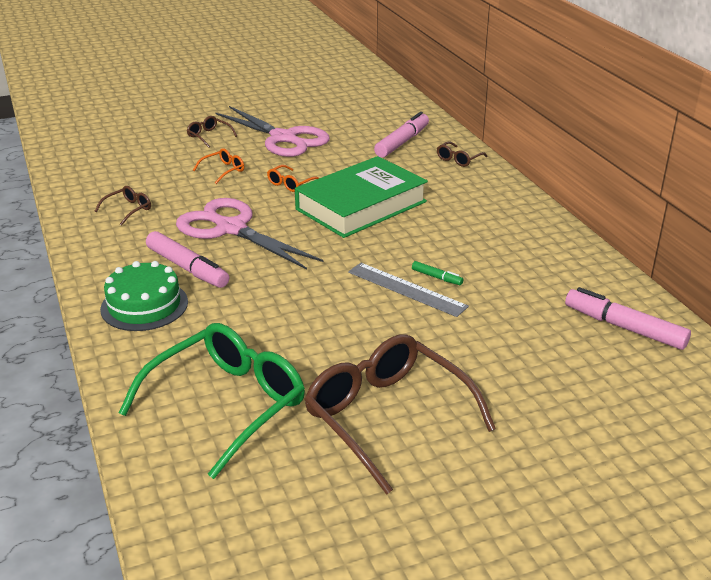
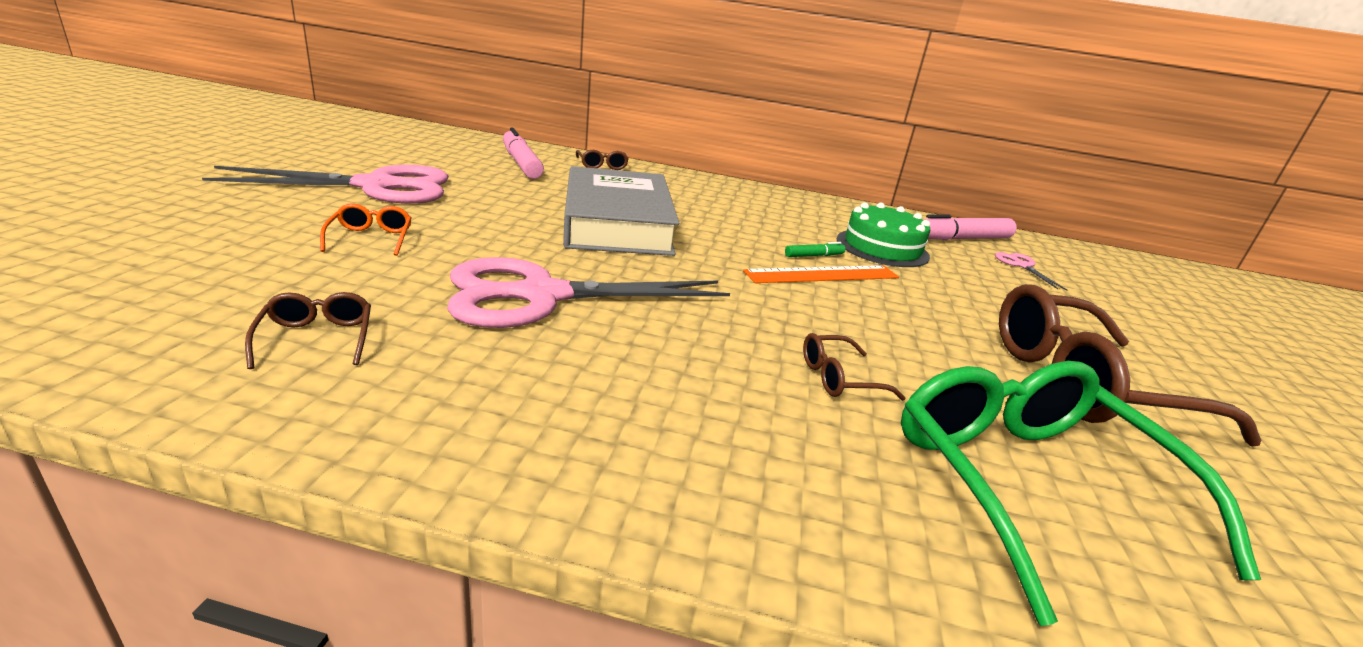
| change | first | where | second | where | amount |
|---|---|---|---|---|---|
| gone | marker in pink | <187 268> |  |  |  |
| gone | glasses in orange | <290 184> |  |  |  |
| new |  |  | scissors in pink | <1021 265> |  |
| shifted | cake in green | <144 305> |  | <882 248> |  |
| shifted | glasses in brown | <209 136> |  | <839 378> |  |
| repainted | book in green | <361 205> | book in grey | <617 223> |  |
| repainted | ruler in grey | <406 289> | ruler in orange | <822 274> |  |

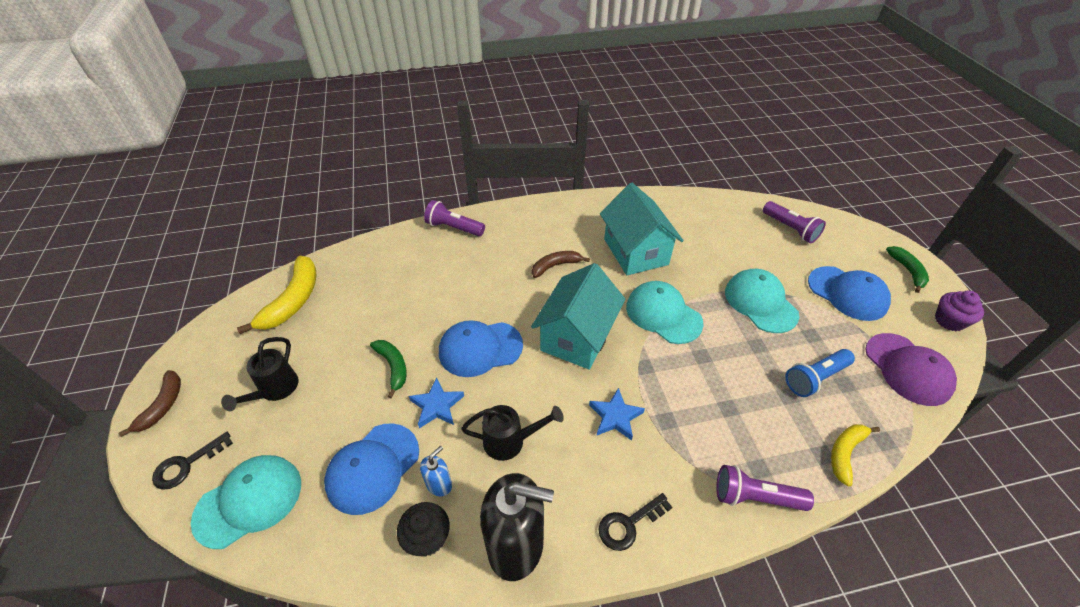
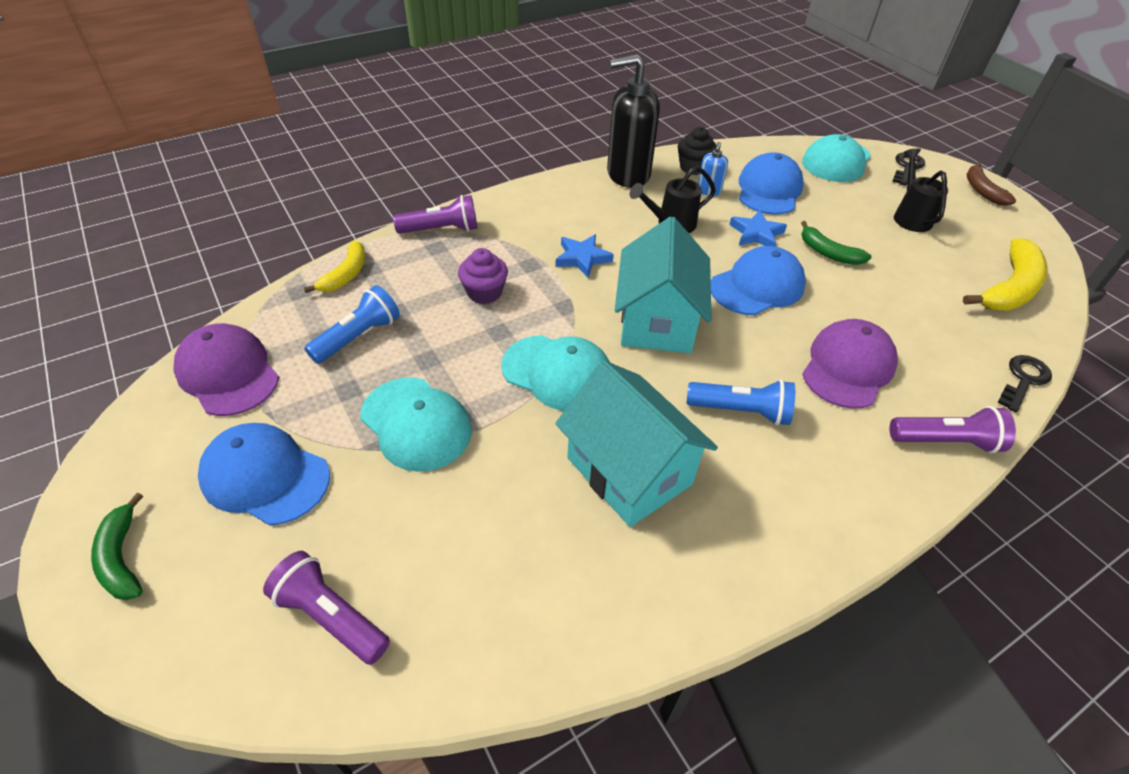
| change | first | where | second | where | amount |
|---|---|---|---|---|---|
| new |  |  | cap in purple | <848 367> |  |
| shifted | key in black | <629 524> |  | <1023 380> |  |
| shifted | cupcake in purple | <949 321> |  | <484 292> |  |
| swapped | banana in brown | <555 266> | flashlight in blue | <741 411> |  |
| rotated | banana in yellow | <293 300> |  | <1009 288> | 135 degrees counterclockwise |

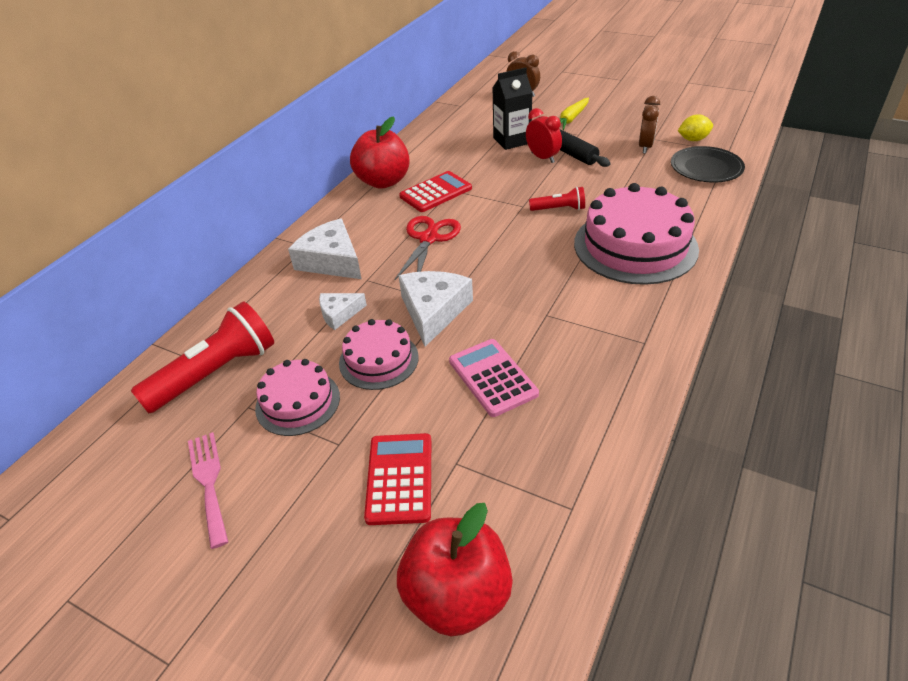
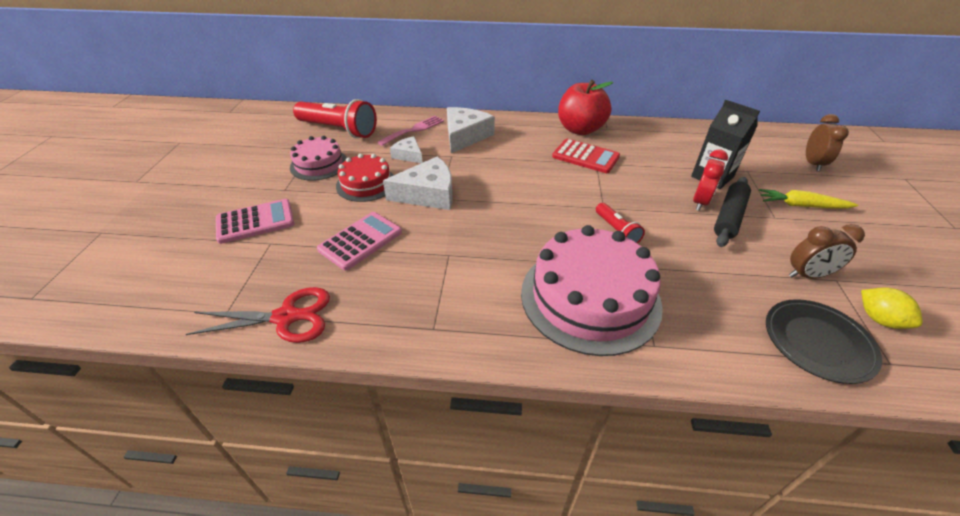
| change | first | where | second | where | amount |
|---|---|---|---|---|---|
| gone | apple in red | <457 596> |  |  |  |
| shifted | fork in pink | <209 482> |  | <414 130> |  |
| shifted | scissors in red | <429 238> |  | <286 317> |  |
| repainted | cake in pink | <379 360> | cake in red | <366 184> |  |
| repainted | calculator in red | <400 478> | calculator in pink | <255 222> |  |

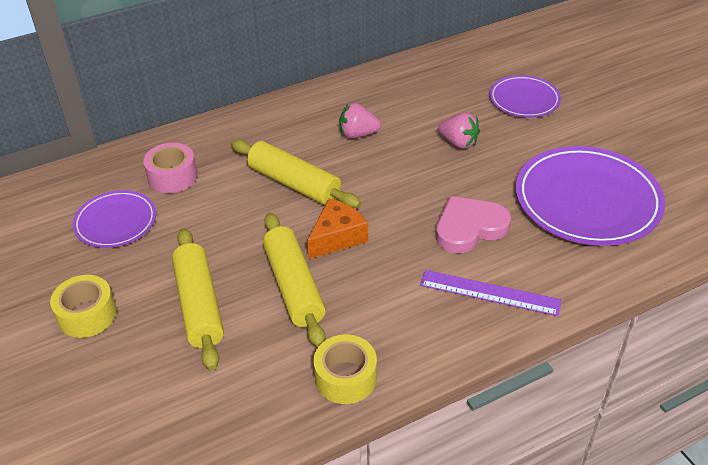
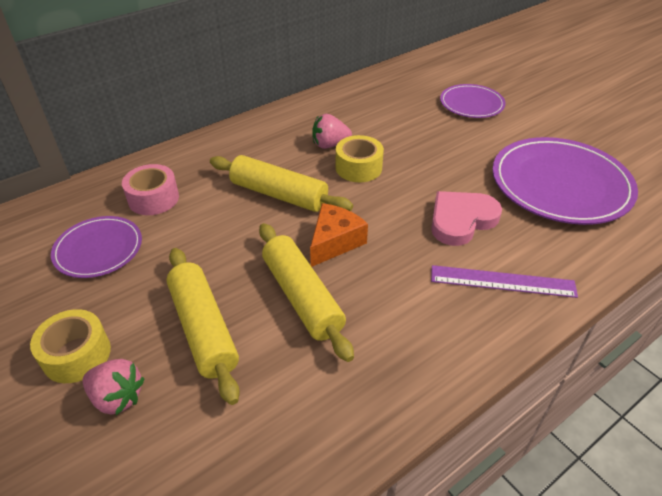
| change | first | where | second | where | amount |
|---|---|---|---|---|---|
| shifted | tape in yellow | <345 377> |  | <358 167> |  |
| shifted | strawberry in pink | <458 143> |  | <117 397> |  |

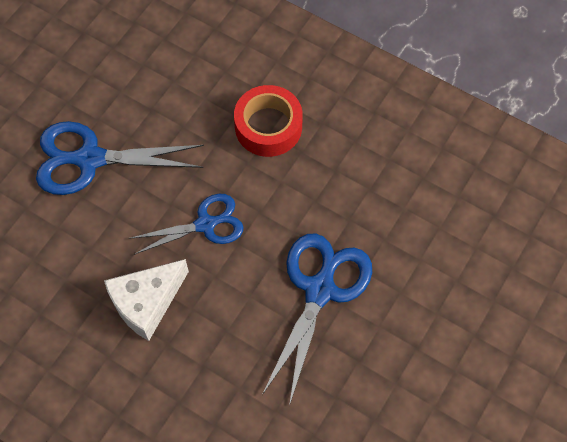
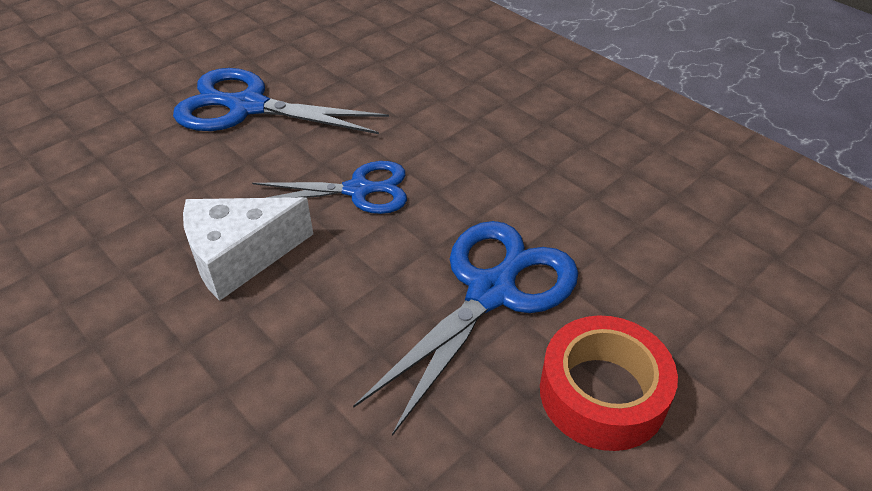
| change | first | where | second | where | amount |
|---|---|---|---|---|---|
| shifted | tape in red | <268 127> |  | <602 393> |  |

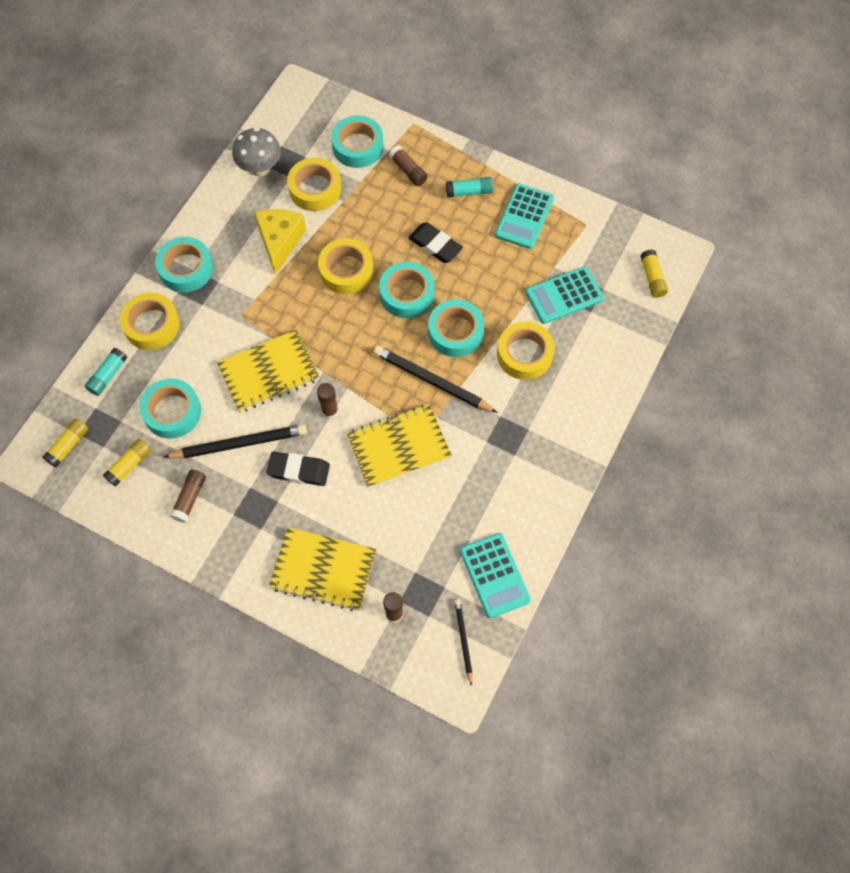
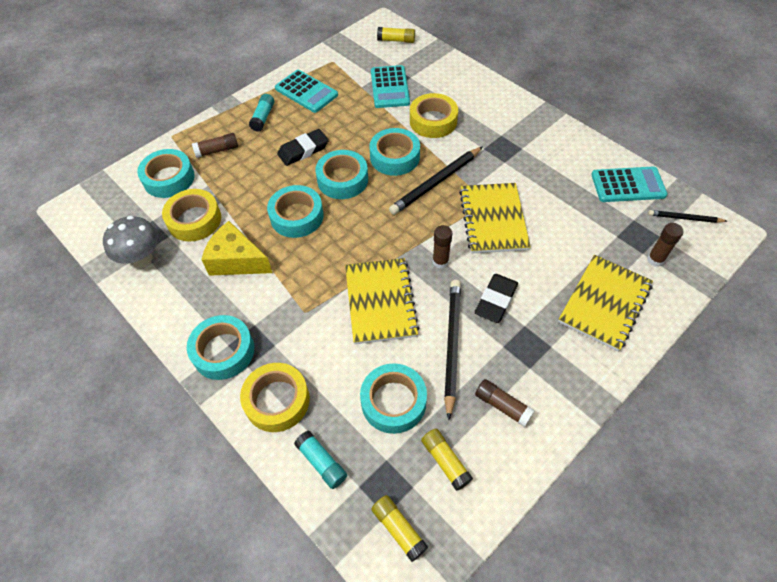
| change | first | where | second | where | amount |
|---|---|---|---|---|---|
| repainted | tape in yellow | <346 270> | tape in turquoise | <297 216> |  |

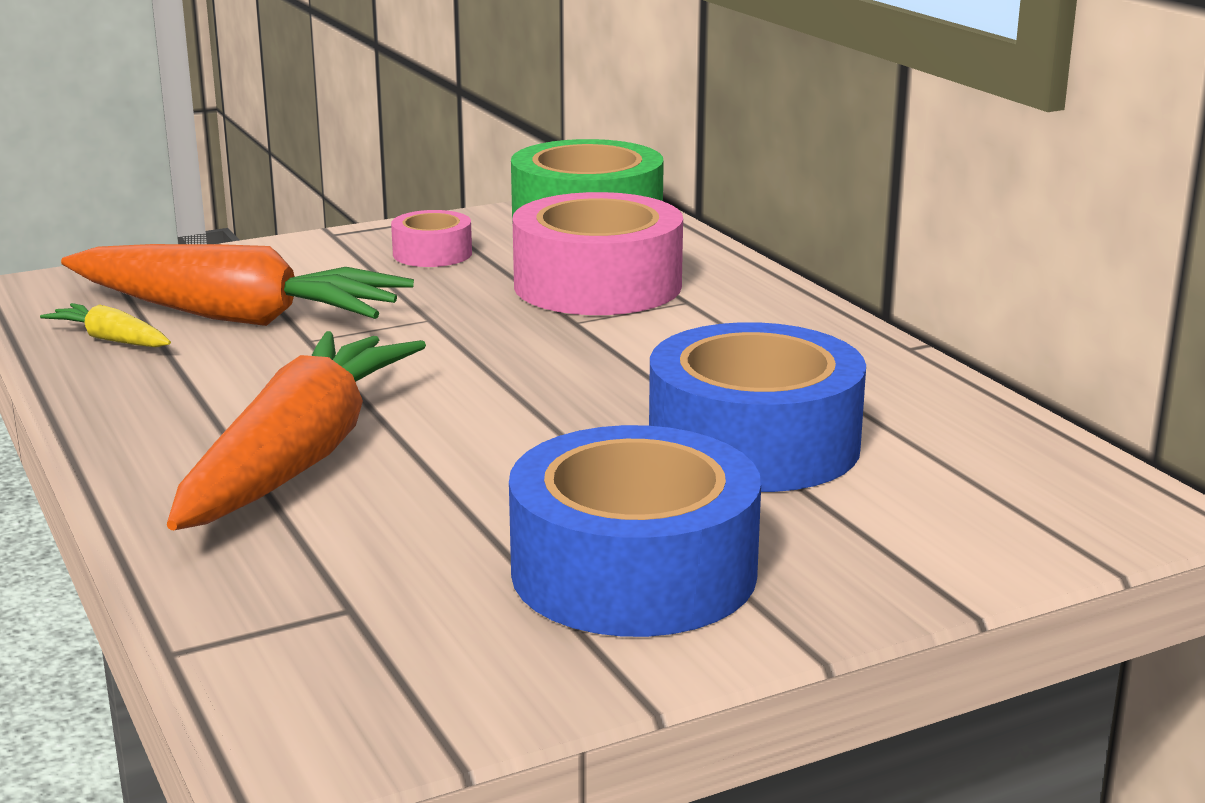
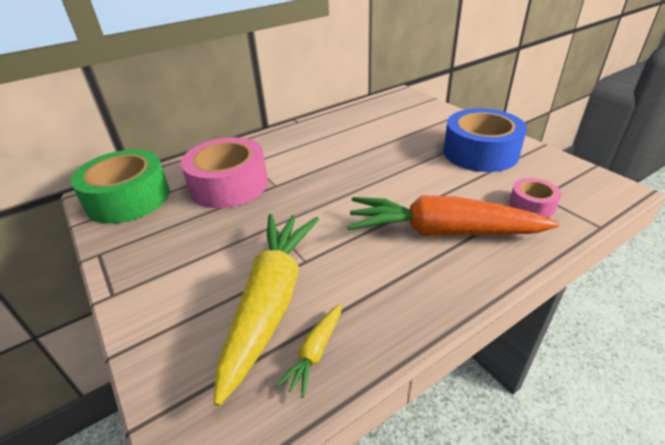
| change | first | where | second | where | amount |
|---|---|---|---|---|---|
| gone | tape in blue | <754 444> |  |  |  |
| shifted | tape in pink | <432 254> |  | <532 205> |  |
| repainted | carrot in orange | <235 317> | carrot in yellow | <271 301> |  |

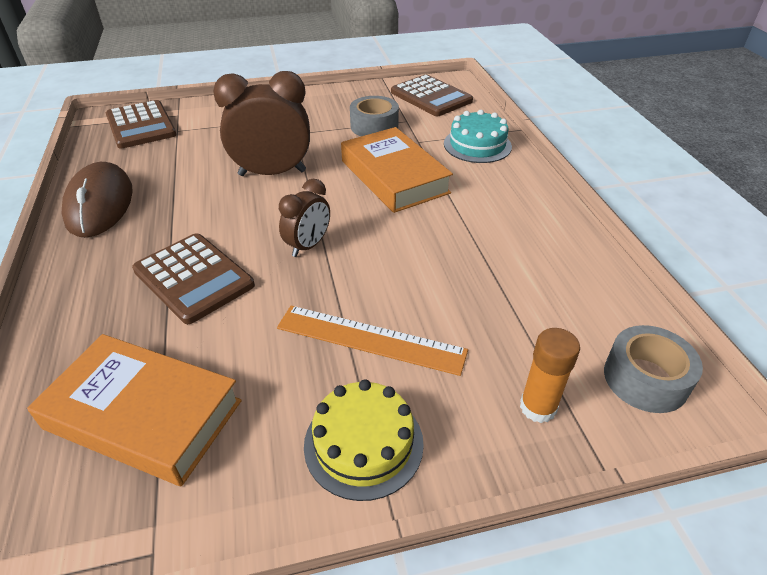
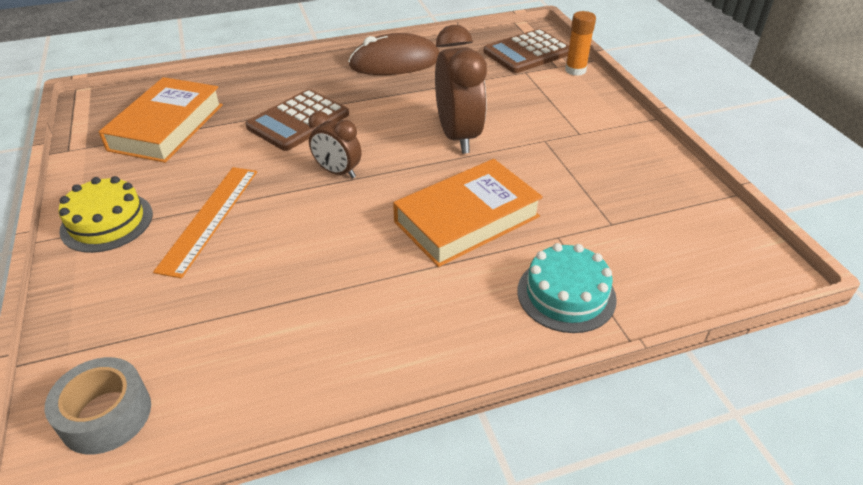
| change | first | where | second | where | amount |
|---|---|---|---|---|---|
| gone | tape in grey | <374 126> |  |  |  |
| gone | calculator in brown | <431 97> |  |  |  |
| shifted | glue stick in orange | <538 407> |  | <575 70> |  |

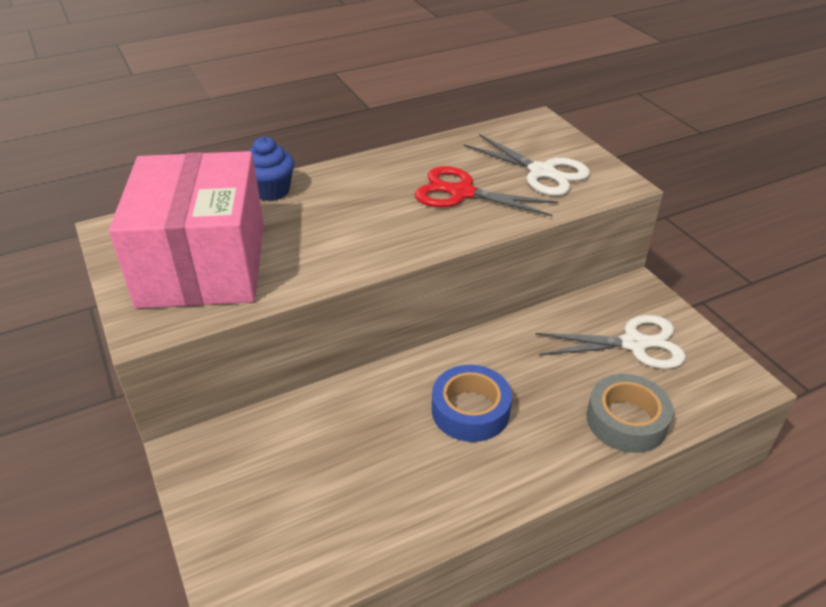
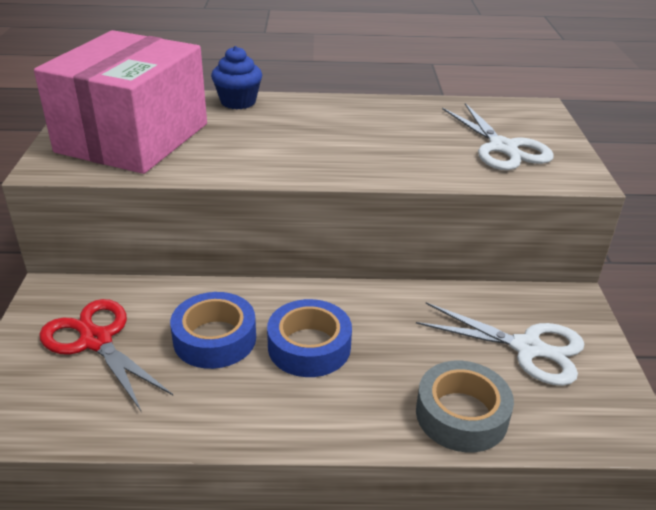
| change | first | where | second | where | amount |
|---|---|---|---|---|---|
| new |  |  | tape in blue | <215 338> |  |
| shifted | scissors in red | <461 193> |  | <96 340> |  |

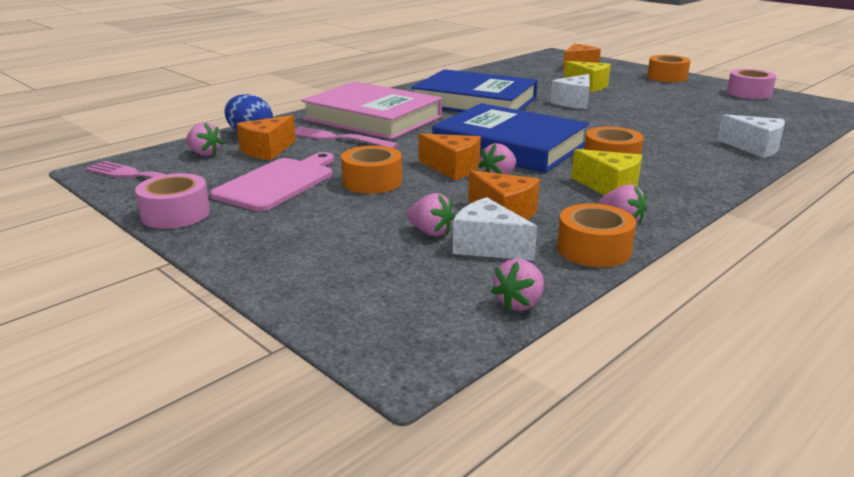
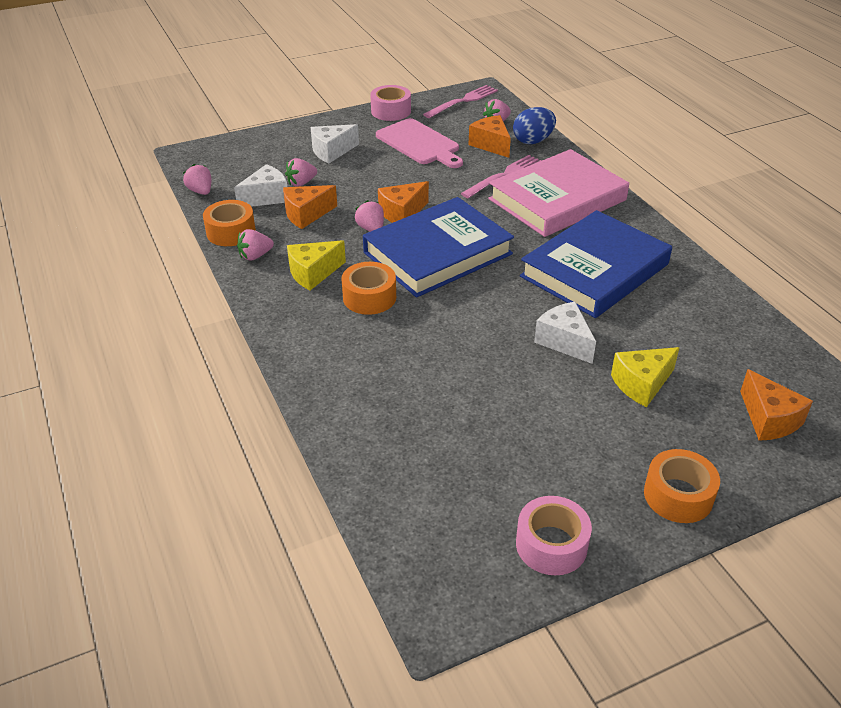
| change | first | where | second | where | amount |
|---|---|---|---|---|---|
| gone | tape in orange | <372 181> |  |  |  |
| shifted | cheese in white | <754 148> |  | <332 151> |  |

